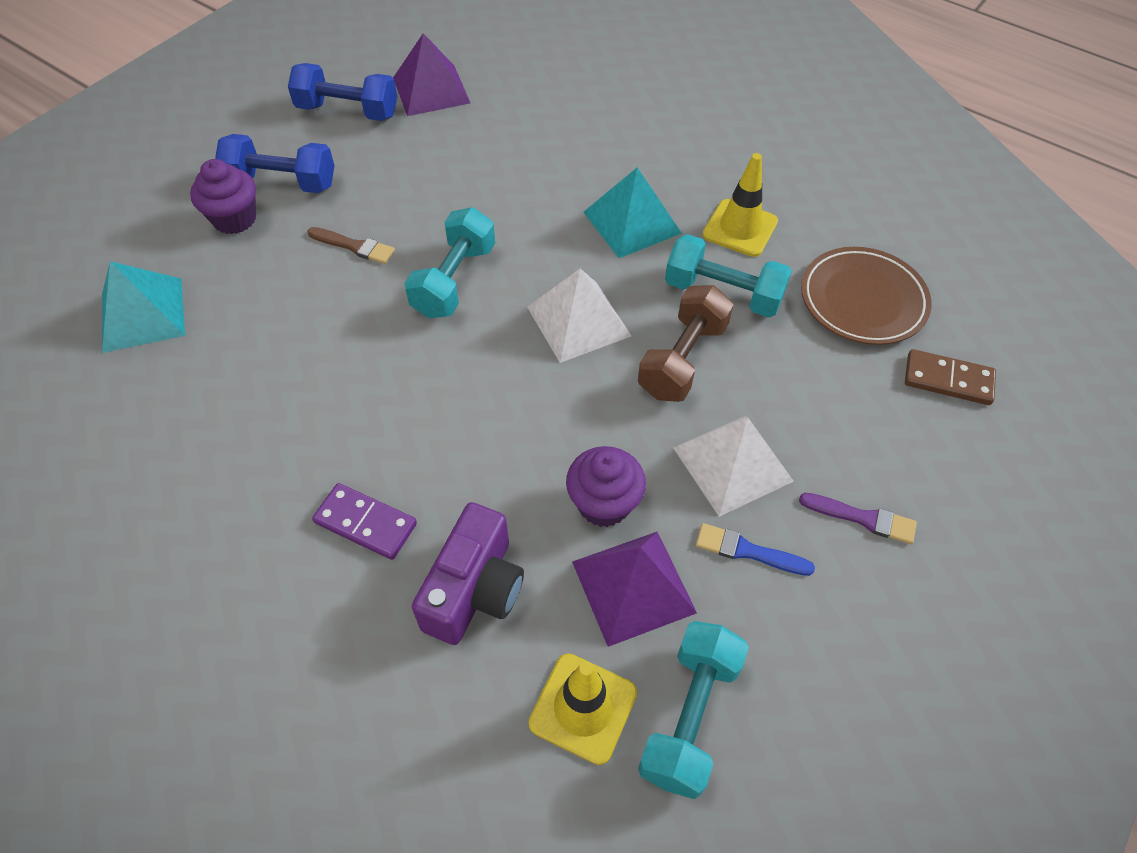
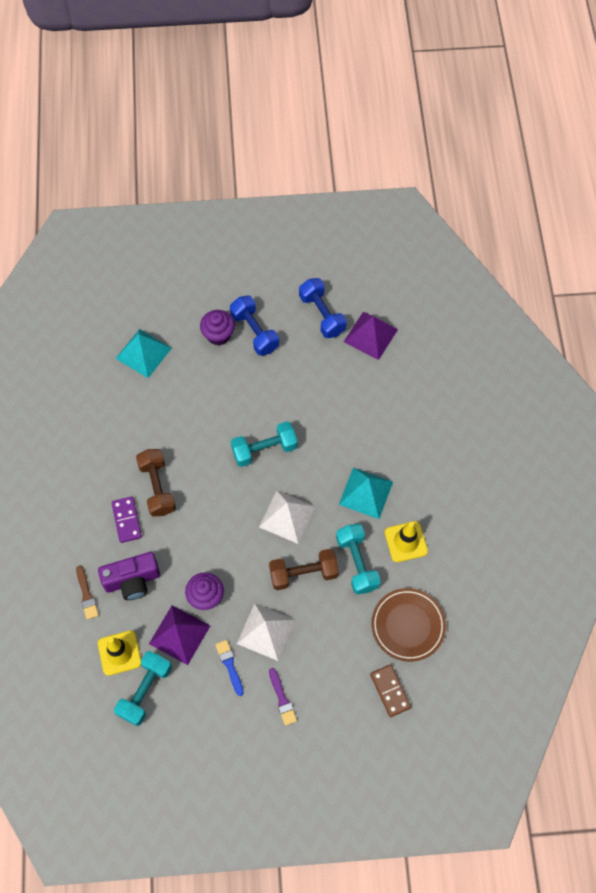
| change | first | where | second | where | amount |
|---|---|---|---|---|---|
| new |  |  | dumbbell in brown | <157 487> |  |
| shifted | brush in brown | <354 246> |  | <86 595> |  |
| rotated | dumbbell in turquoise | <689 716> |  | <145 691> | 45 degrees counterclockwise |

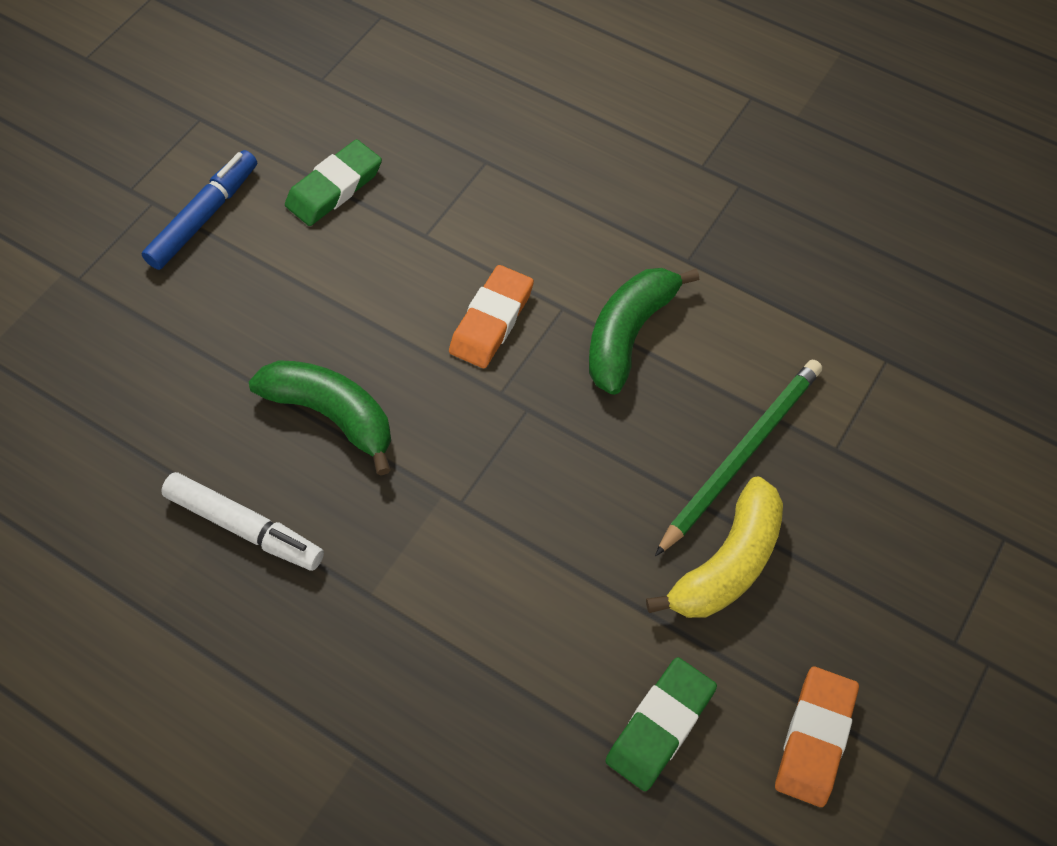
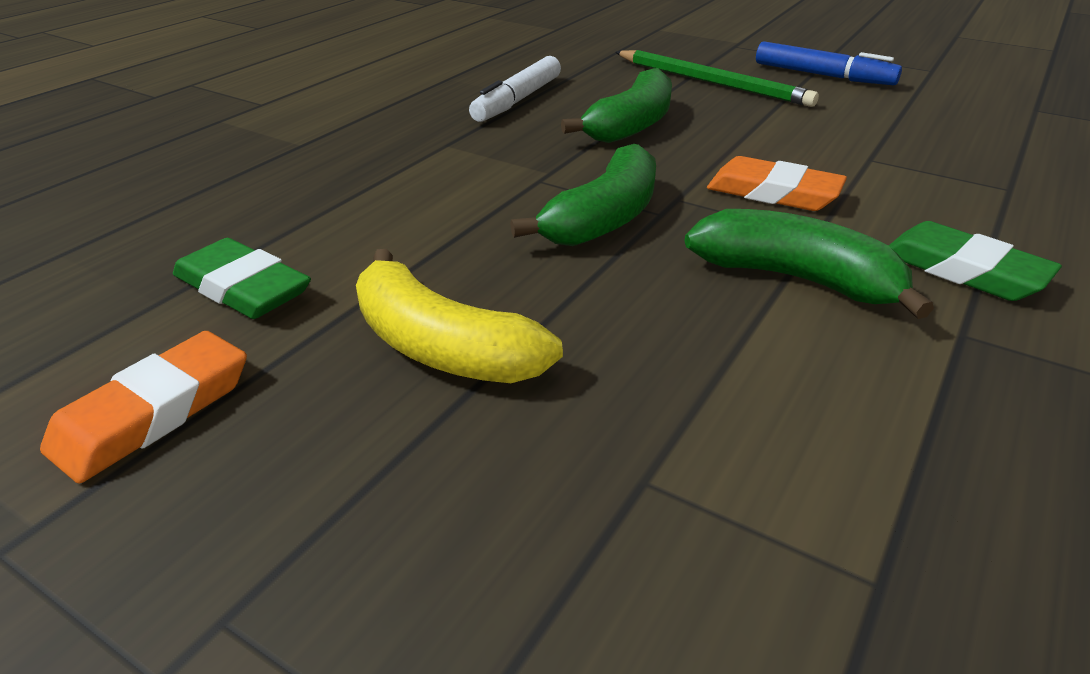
| change | first | where | second | where | amount |
|---|---|---|---|---|---|
| new |  |  | banana in green | <604 218> |  |
| shifted | eraser in green | <334 187> |  | <963 270> |  |
| shifted | pencil in green | <741 455> |  | <712 82> |  |
| rotated | eraser in orange | <814 738> |  | <153 412> | 75 degrees counterclockwise |

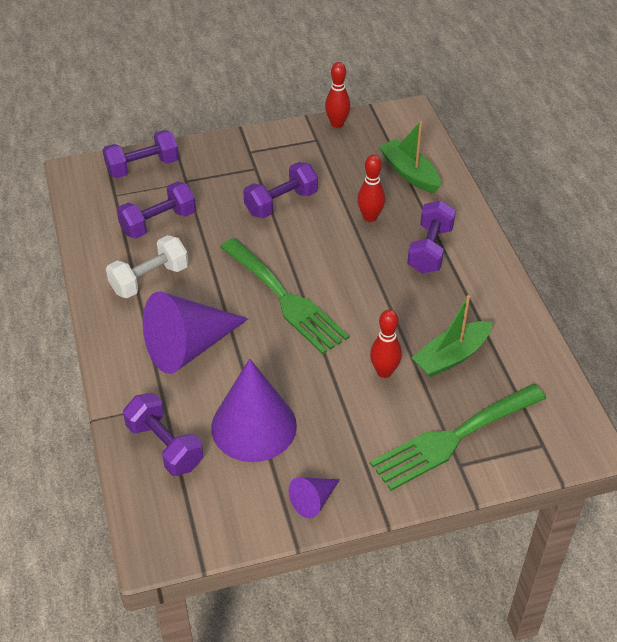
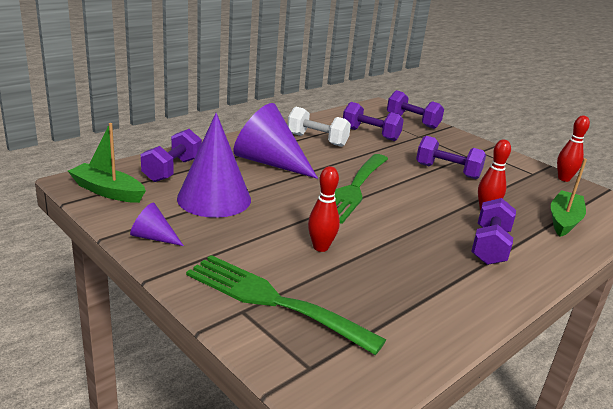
| change | first | where | second | where | amount |
|---|---|---|---|---|---|
| shifted | boat in green | <451 356> |  | <107 191> |  |
| rotated | dumbbell in purple | <430 250> |  | <490 246> | 60 degrees counterclockwise |

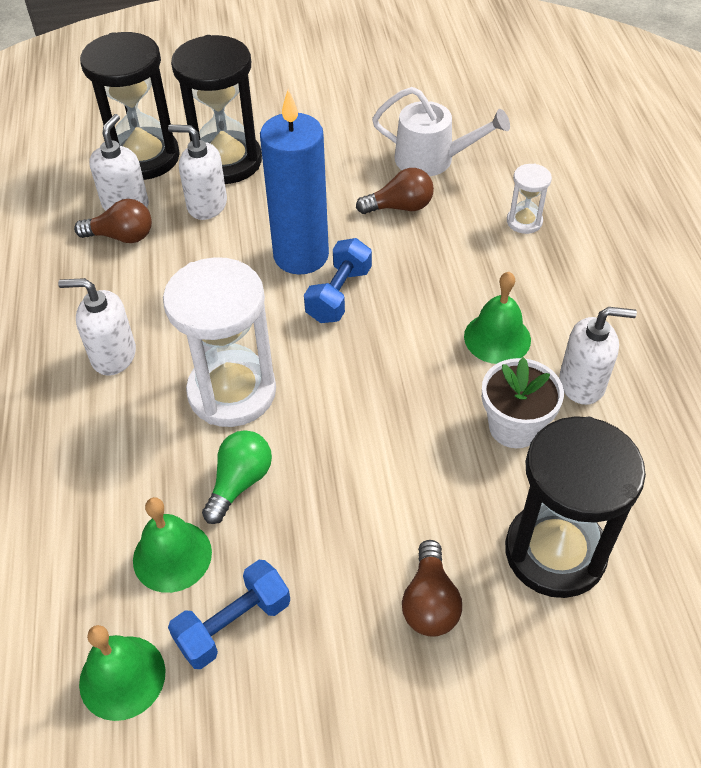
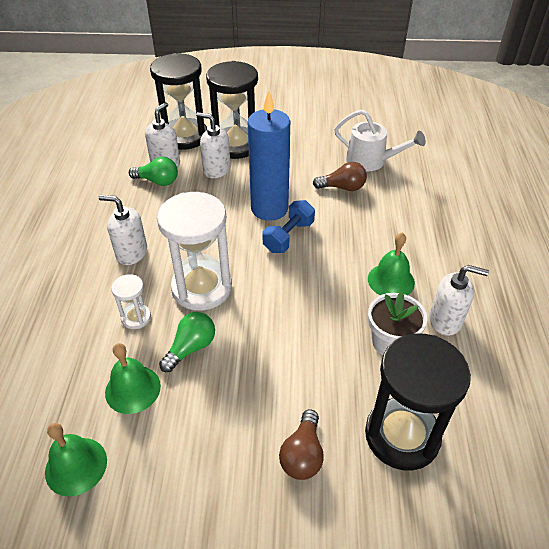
| change | first | where | second | where | amount |
|---|---|---|---|---|---|
| gone | dumbbell in blue | <233 624> |  |  |  |
| shifted | hourglass in white | <524 221> |  | <136 317> |  |
| repainted | light bulb in brown | <122 236> | light bulb in green | <157 181> |  |

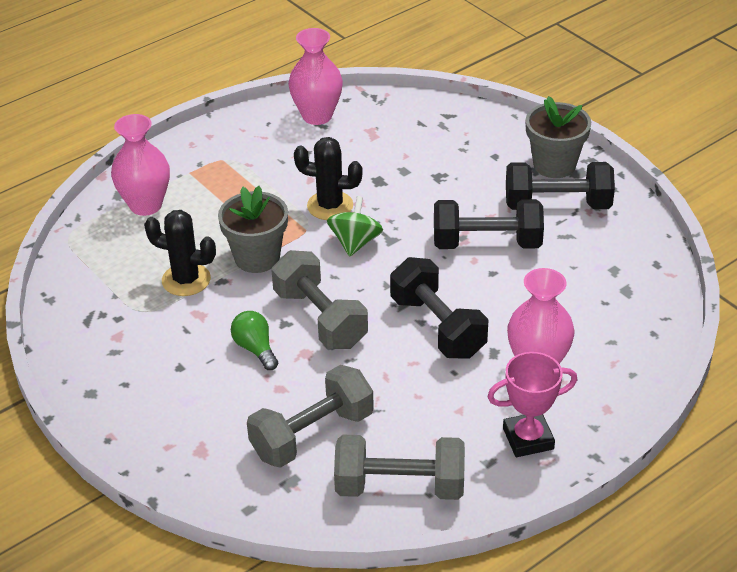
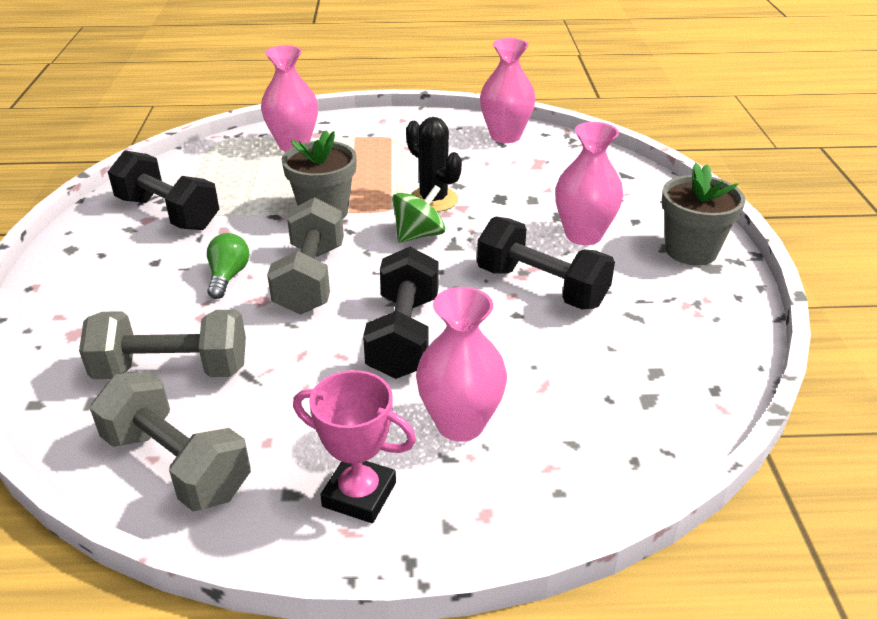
| change | first | where | second | where | amount |
|---|---|---|---|---|---|
| gone | cactus in black | <186 280> |  |  |  |
| new |  |  | vase in pink | <583 235> |  |
| shifted | dumbbell in black | <557 205> |  | <168 213> |  |

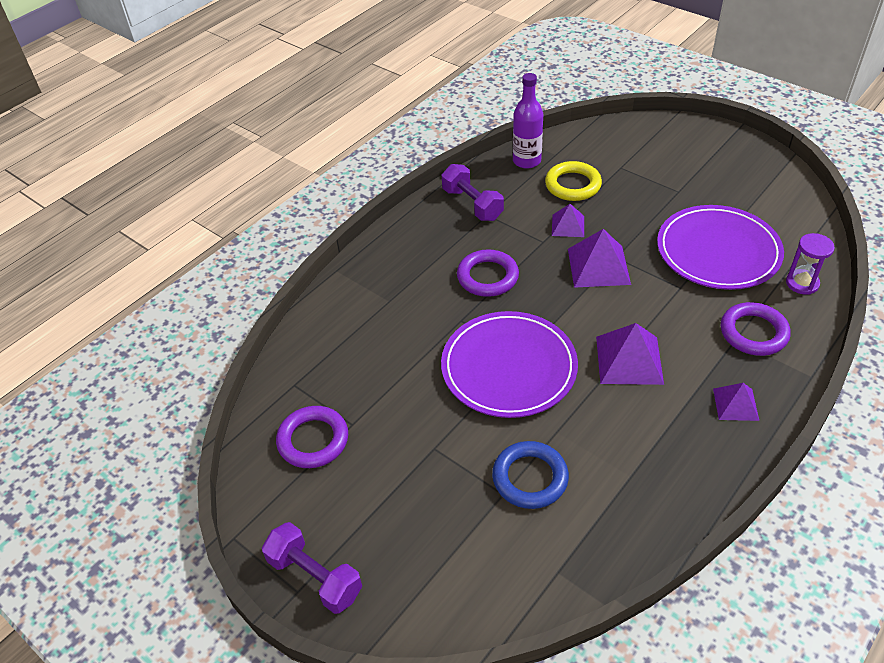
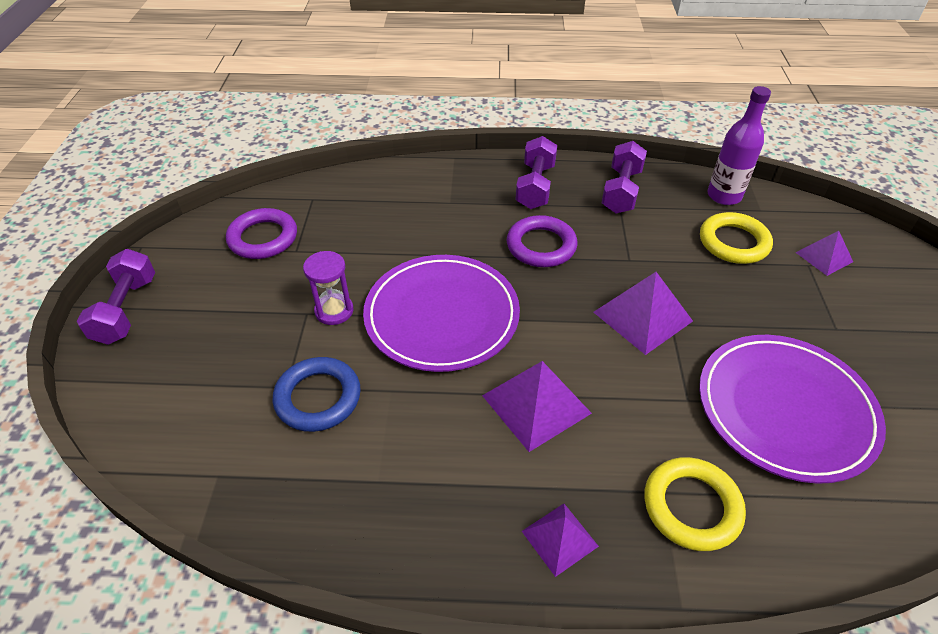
| change | first | where | second | where | amount |
|---|---|---|---|---|---|
| new |  |  | dumbbell in purple | <535 186> |  |
| shifted | pyramid in purple | <568 225> |  | <824 257> |  |
| shifted | hourglass in purple | <802 283> |  | <334 311> |  |
| repainted | ring in purple | <753 333> | ring in yellow | <691 506> |  |

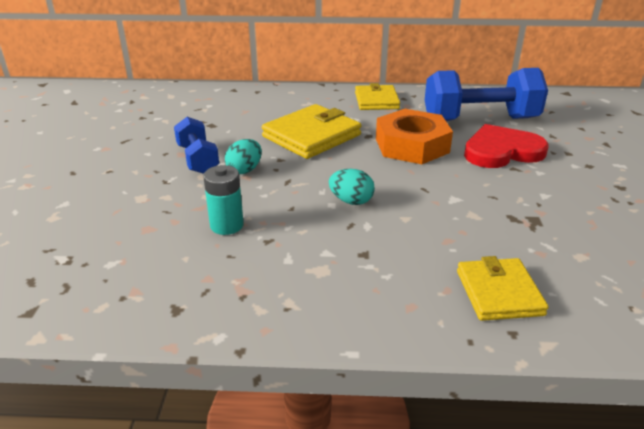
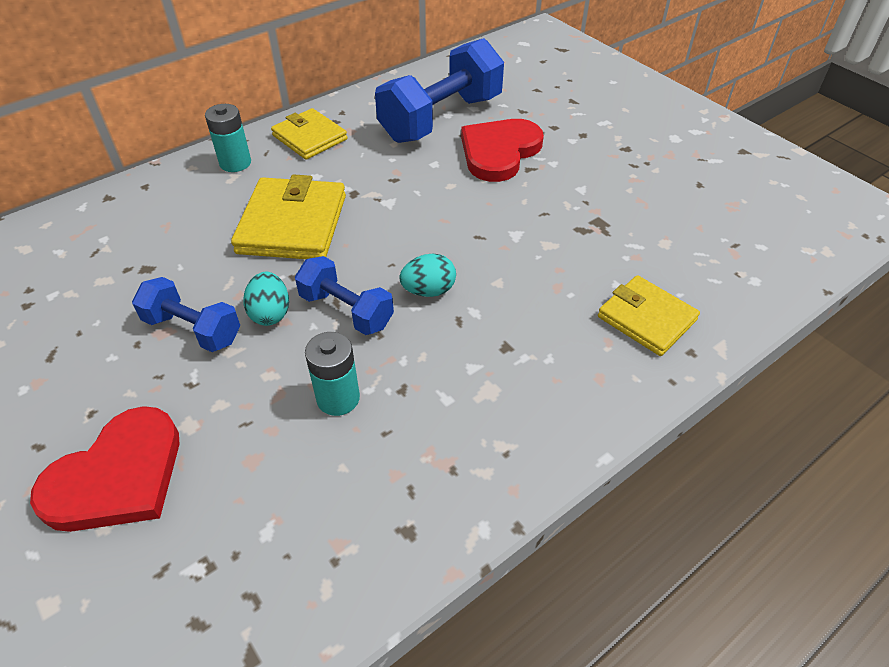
| change | first | where | second | where | amount |
|---|---|---|---|---|---|
| gone | nut in orange | <411 145> |  |  |  |
| new |  |  | heart in red | <117 476> |  |
| new |  |  | battery in turquoise | <235 163> |  |
| new |  |  | dumbbell in blue | <346 310> |  |

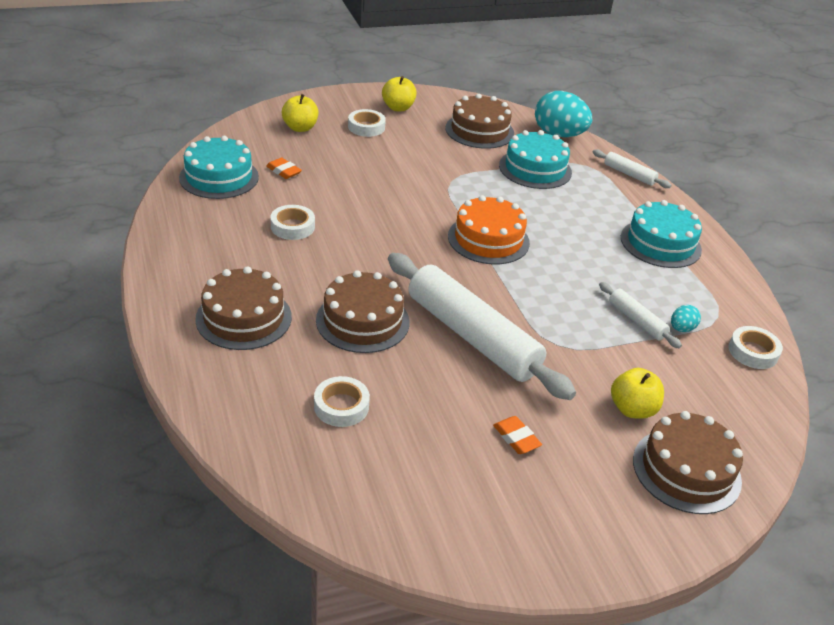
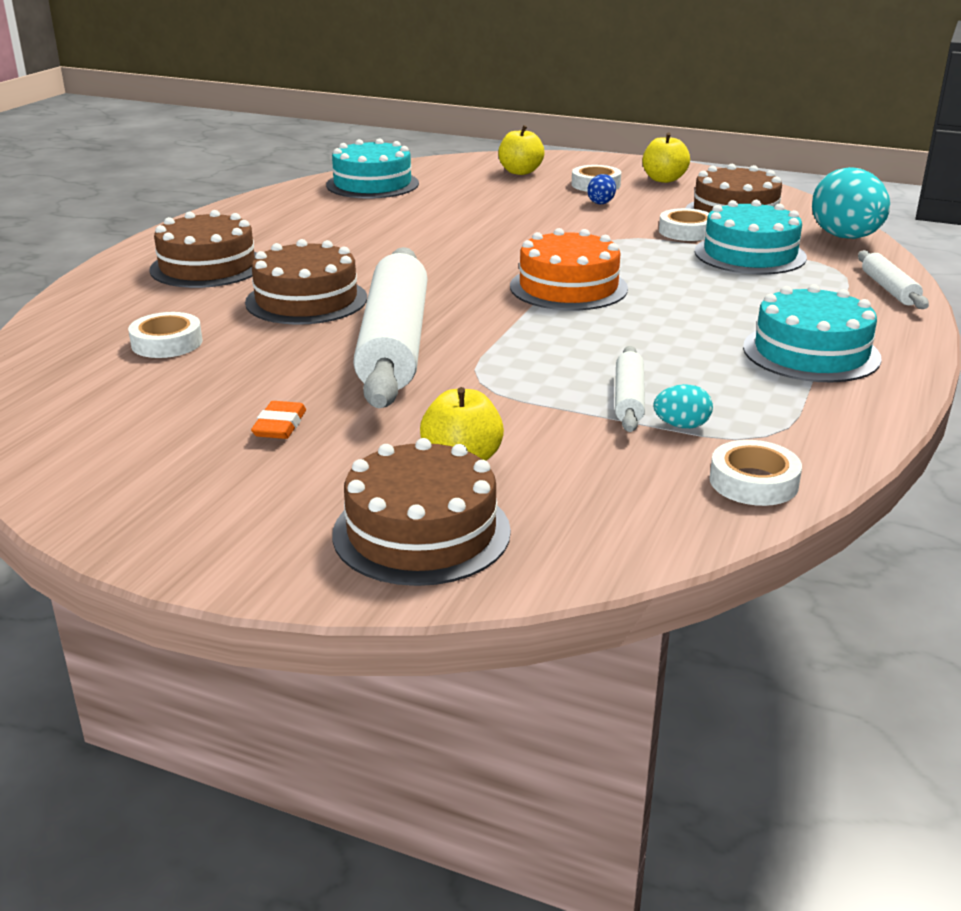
| change | first | where | second | where | amount |
|---|---|---|---|---|---|
| gone | eraser in orange | <283 171> |  |  |  |
| new |  |  | egg in blue | <601 202> |  |
| shifted | tape in white | <292 227> |  | <686 231> |  |

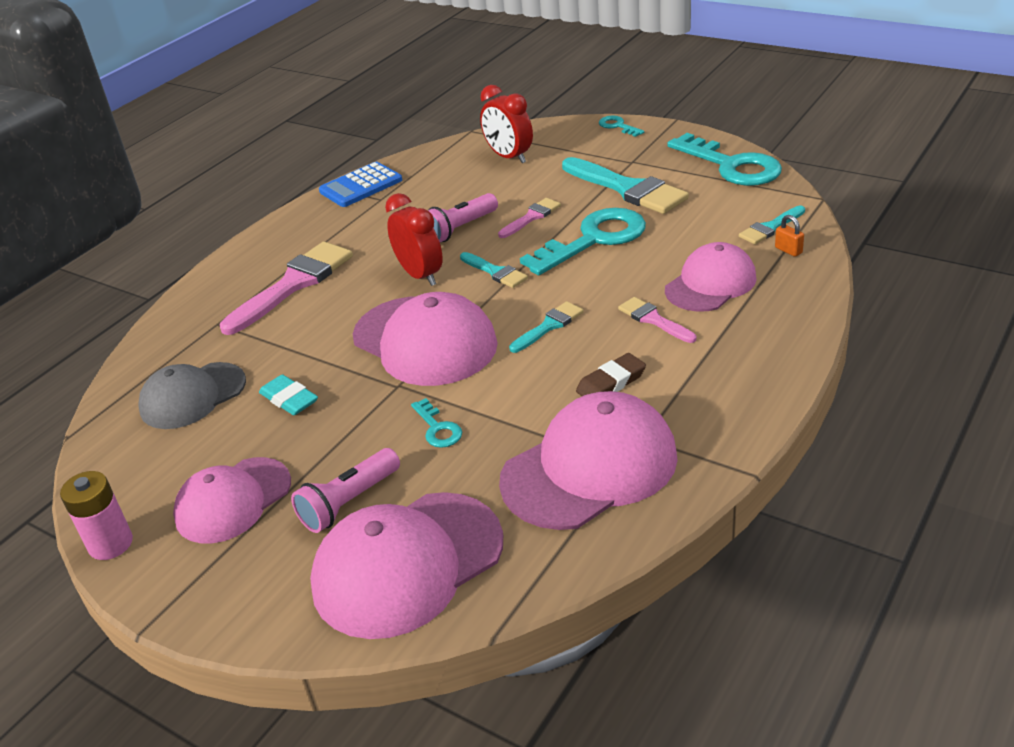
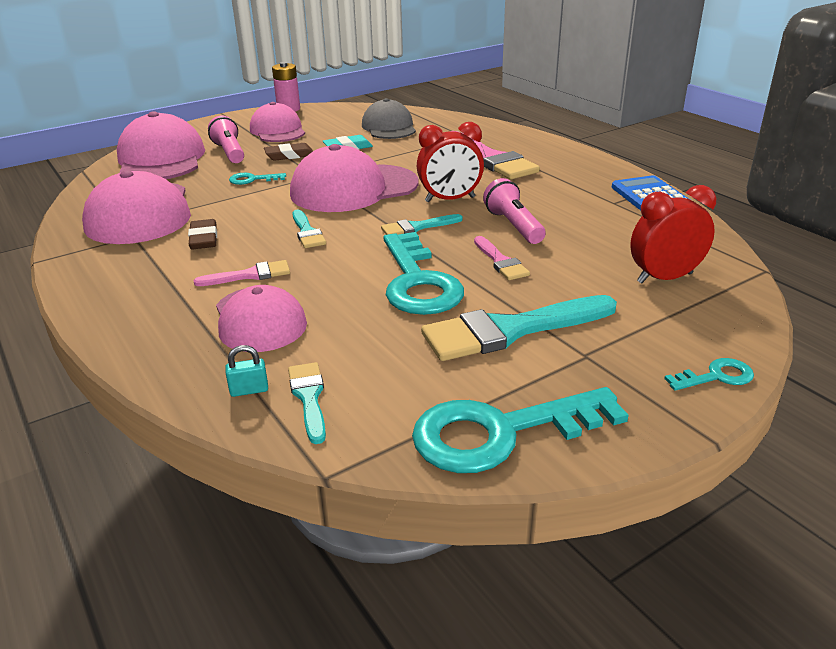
| change | first | where | second | where | amount |
|---|---|---|---|---|---|
| new |  |  | eraser in brown | <289 155> |  |
| repainted | padlock in orange | <788 250> | padlock in turquoise | <249 390> |  |

